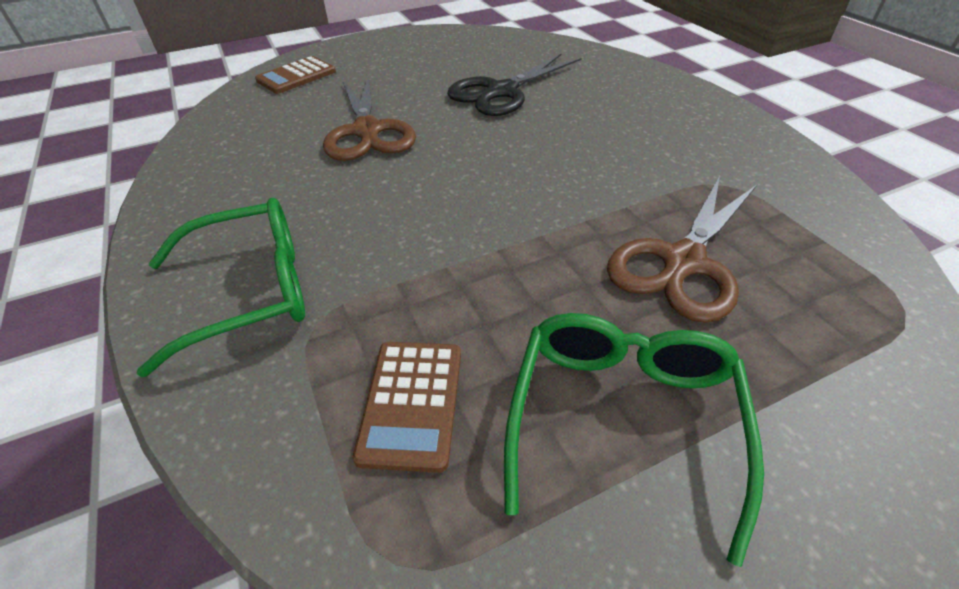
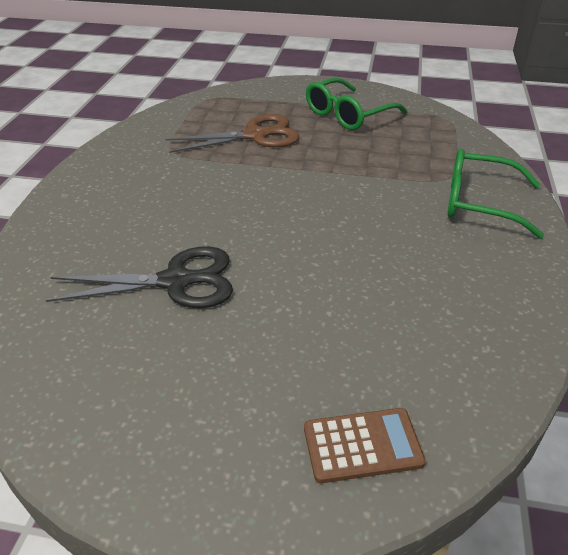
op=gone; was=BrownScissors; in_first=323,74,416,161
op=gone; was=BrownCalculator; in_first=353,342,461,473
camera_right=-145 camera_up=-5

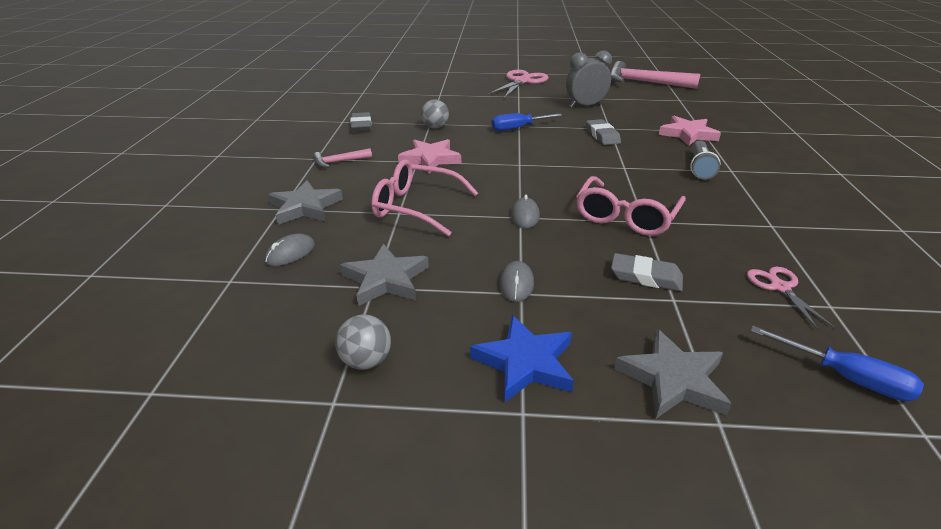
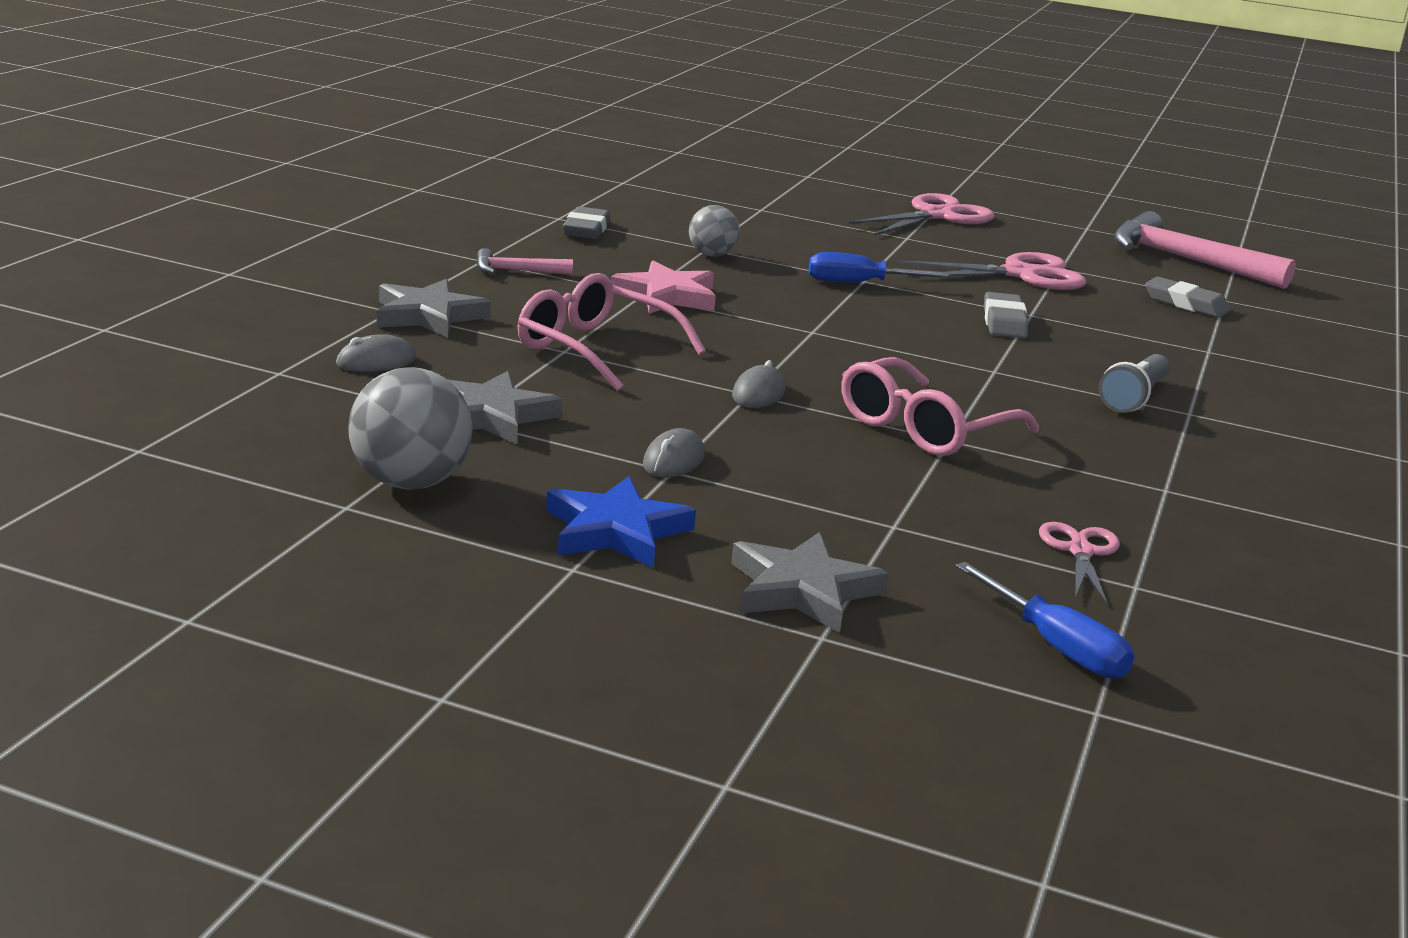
op=scaled; was=GreyBall; in_first=335,315,391,370; in_second=348,367,473,490; ratio=1.63
op=swapped; was=GreyClock; now=PinkScissors; in_first=566,51,612,108; in_second=896,252,1086,290
op=shifted; was=GreyEraser; in_first=611,253,683,291; in_second=1145,276,1230,318
op=gone; was=PinkStar; in_first=659,116,721,146
camera_right=15 camera_up=-10

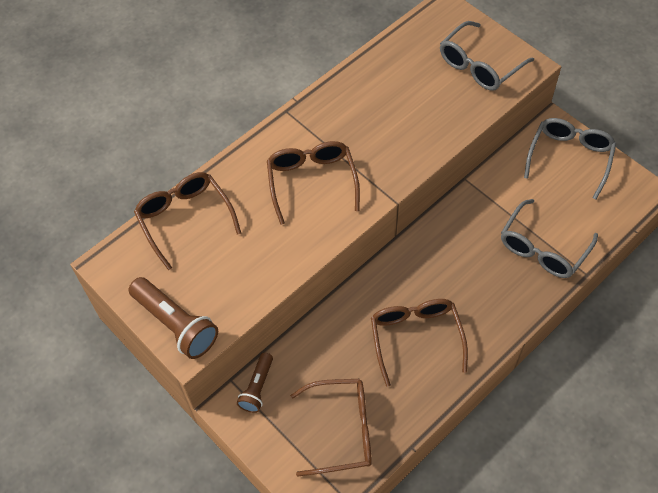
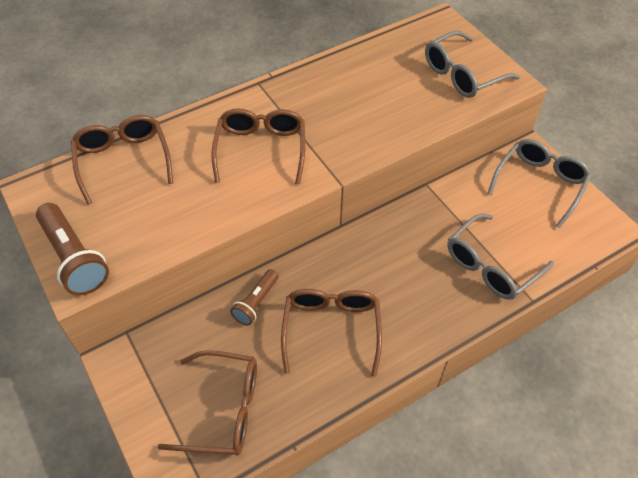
op=shifted; was=BrownFlashlight; in_first=237,352,273,413; in_second=230,269,279,325
camera_right=10 camera_up=-5

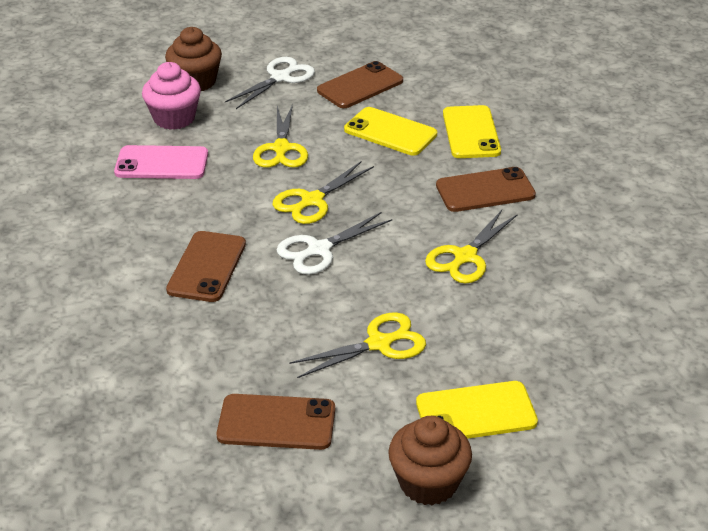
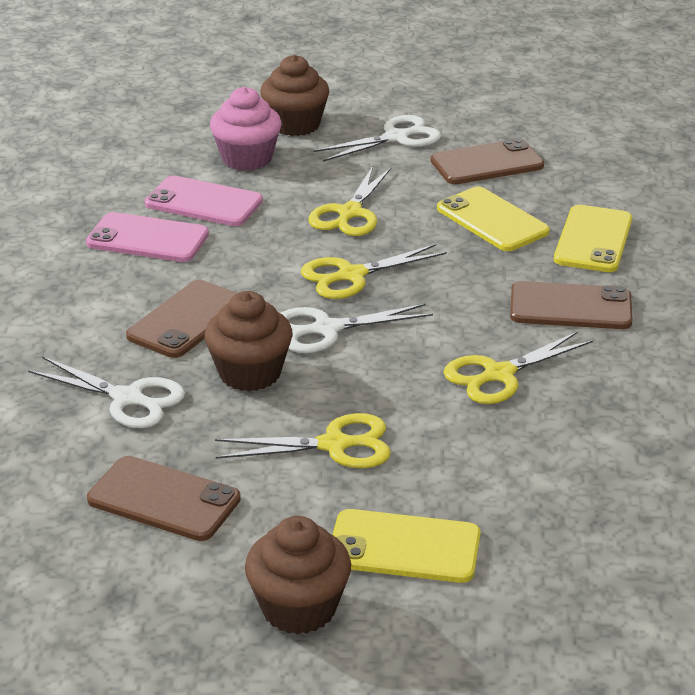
op=new; now=WhiteScissors; in_second=28,357,185,428
op=new; now=PinkPhone; in_second=86,212,209,262
op=new; now=BrownCupcake; in_second=204,291,293,391
camera_right=20 camera_up=-5

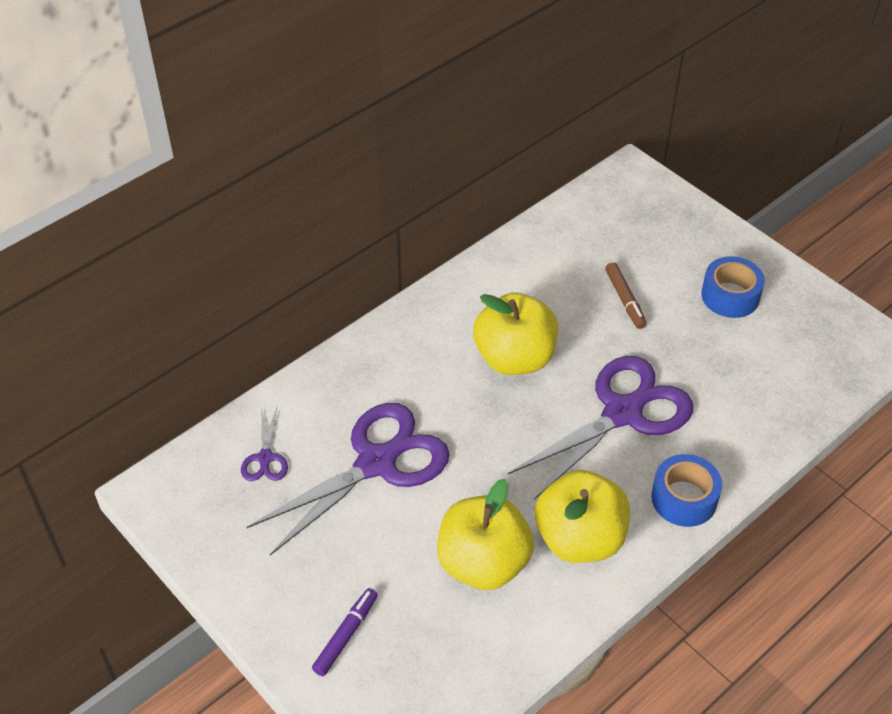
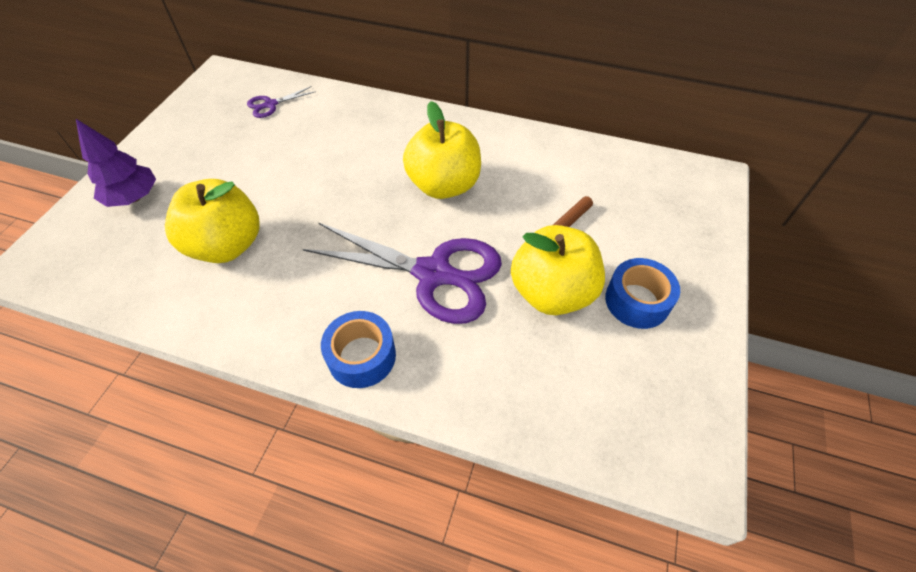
op=swapped; was=PurpleMarker; now=PurpleTree; in_first=312,588,378,676; in_second=76,119,156,207
op=shifted; was=YellowApple; in_first=535,470,630,563; in_second=511,225,605,315
op=gone; was=PurpleScissors; in_first=247,403,450,555
camera_right=60 camera_up=5

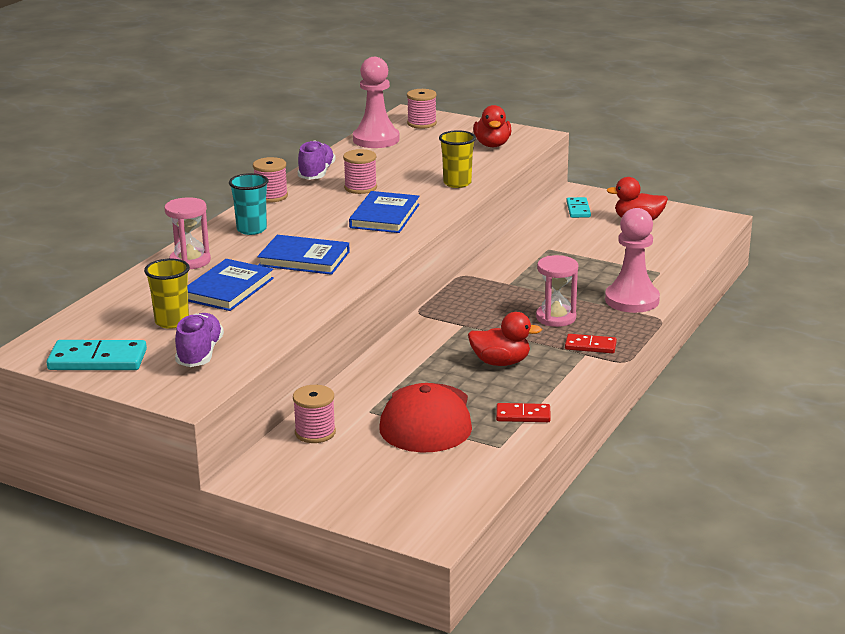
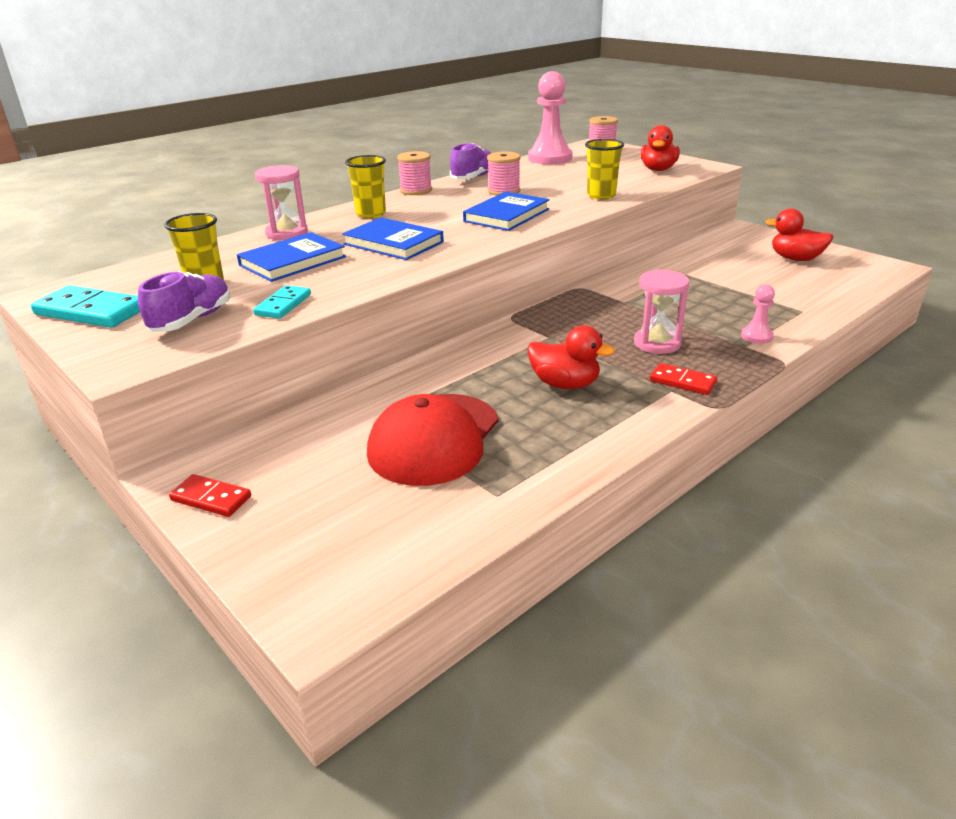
op=shifted; was=RedDomino; in_first=496,403,551,422; in_second=169,474,251,517
op=shifted; was=TurquoiseDomino; in_first=566,197,591,218; in_second=253,285,311,319
op=repainted; was=TurquoiseCup; now=YellowCup; in_first=229,173,269,235; in_second=345,155,386,218
op=scaled; was=PinkPawn; in_first=605,208,660,313; in_second=741,284,775,344; ratio=0.48
op=gone; was=PinkSpool; in_first=293,385,336,443
camera_right=20 camera_up=5

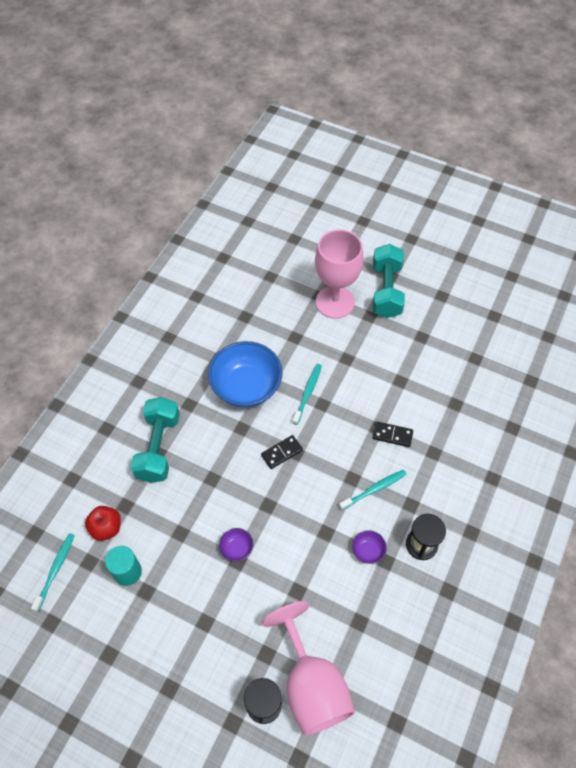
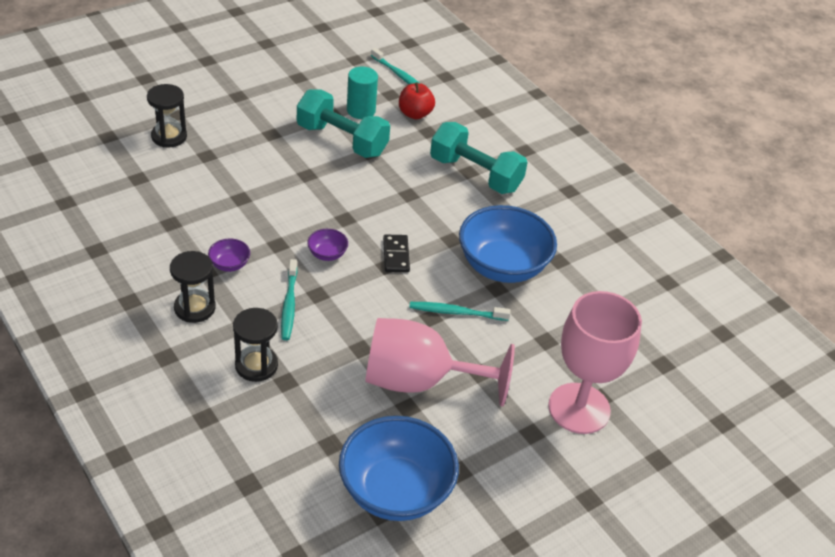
op=new; now=BlackHourglass; in_second=233,308,278,382
op=shifted; was=TurquoiseDumbbell; in_first=373,244,405,318; in_second=297,89,390,158
op=shifted; was=PurpleBowl; in_first=219,528,253,561; in_second=307,229,348,261
op=new; now=BlueBowl; in_second=339,416,459,521
op=shifted; was=PinkGoblet; in_first=262,601,355,736; in_second=365,318,515,406
op=rotated; was=TurquoiseToothbrush; in_first=292,364,322,425; in_second=409,302,511,321; clockwise=135
op=gone; was=BlackDomino; in_first=373,422,413,447
camera_right=115 camera_up=-15

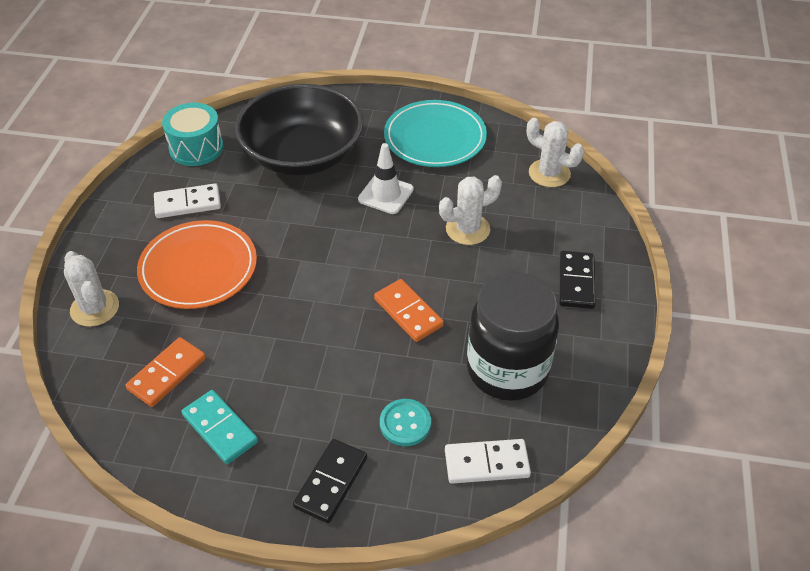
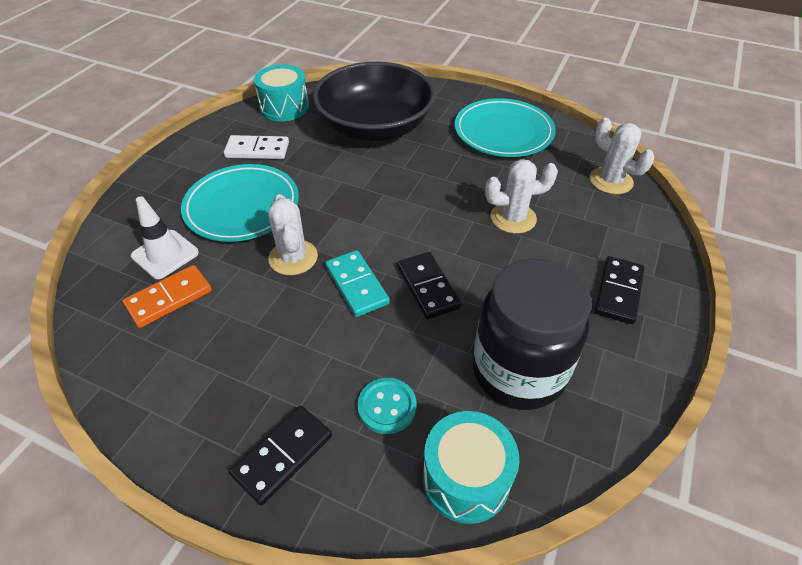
op=shifted; was=WhiteTrafficCone; in_first=358,143,414,214; in_second=131,196,199,279
op=repainted; was=OrangePlate; now=TurquoisePlate; in_first=137,220,257,309; in_second=181,164,299,242
op=shifted; was=WhiteCactus; in_first=64,251,119,327; in_second=268,194,318,275
op=shifted; was=TurquoiseDomino; in_first=181,390,258,464; in_second=325,250,390,317
op=repainted; was=OrangeDomino; now=BlackDomino; in_first=374,279,444,342; in_second=397,252,461,319
op=swapped; was=WhiteDomino; now=TurquoiseDrum; in_first=445,439,531,484; in_second=423,411,519,524
camera_right=15 camera_up=0

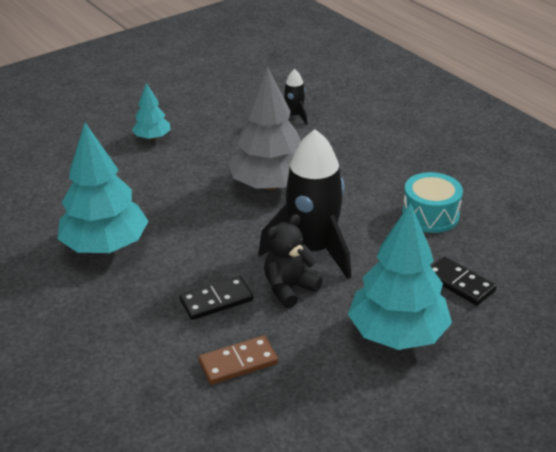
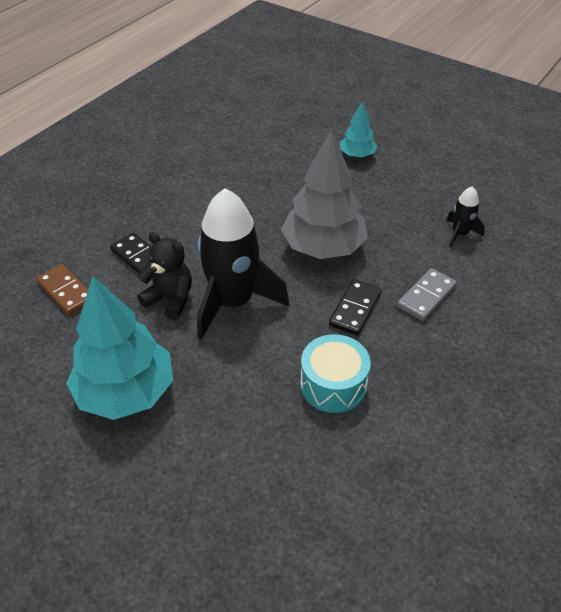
op=shifted; was=BlackDomino; in_first=430,256,497,306; in_second=329,279,381,336
op=new; now=GreyDomino; in_second=397,268,457,321
op=gone; was=TurquoiseTree; in_first=58,123,149,253
camera_right=70 camera_up=10

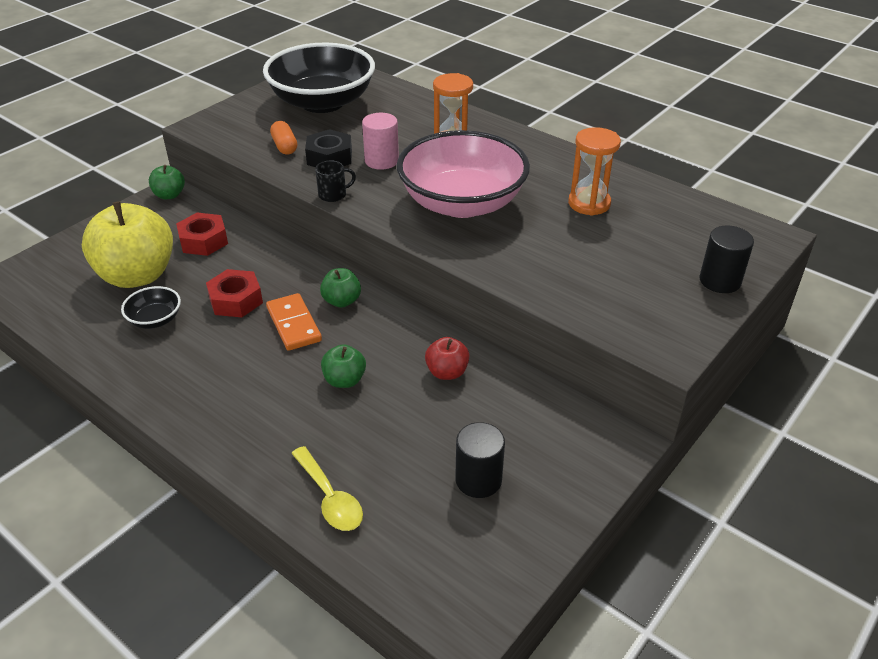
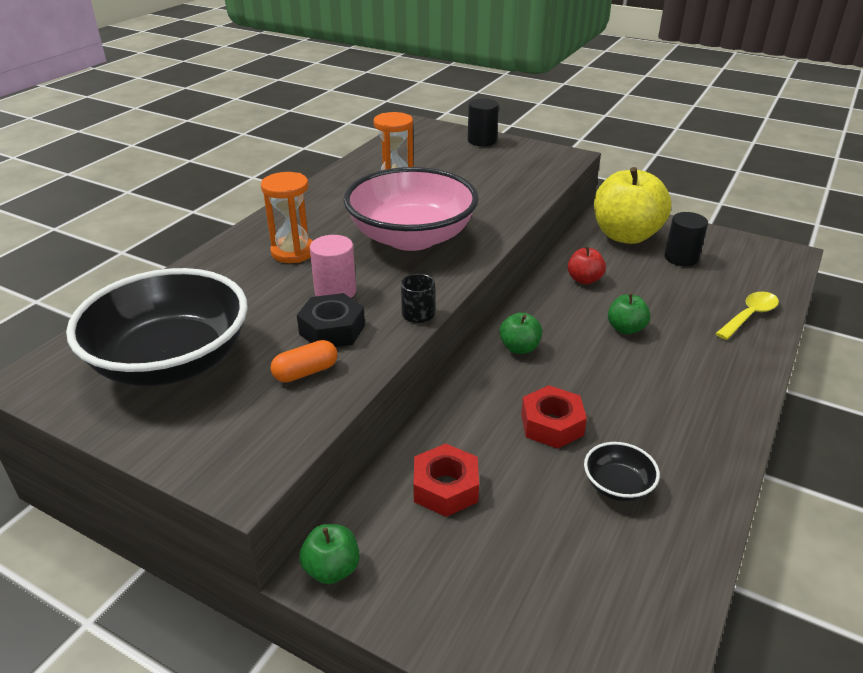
op=shifted; was=YellowApple; in_first=82,201,173,288; in_second=594,167,671,244
op=gone; was=OrangeDomino; in_first=266,293,322,351
camera_right=-100 camera_up=-5

